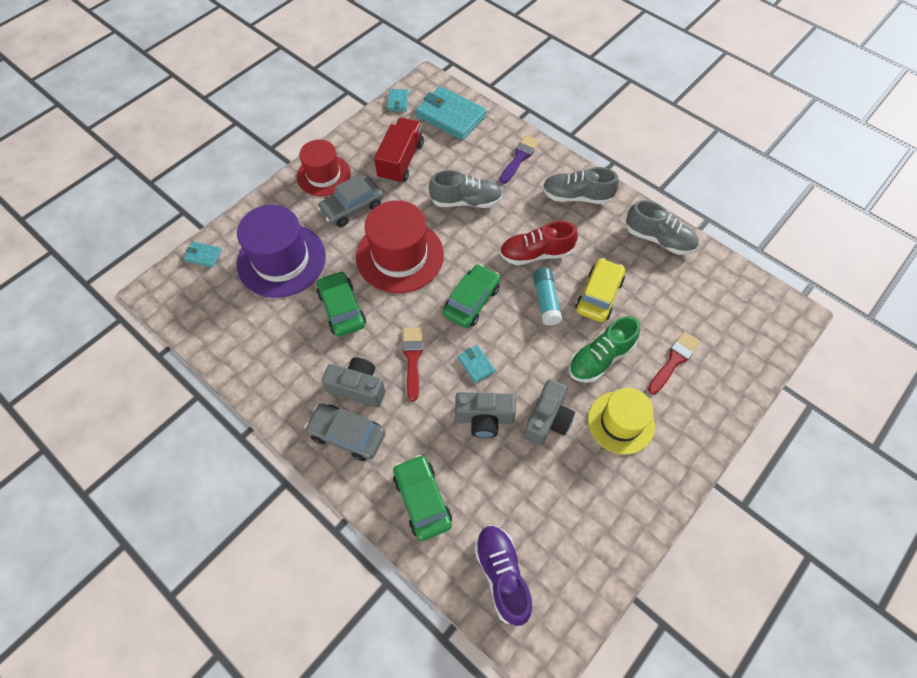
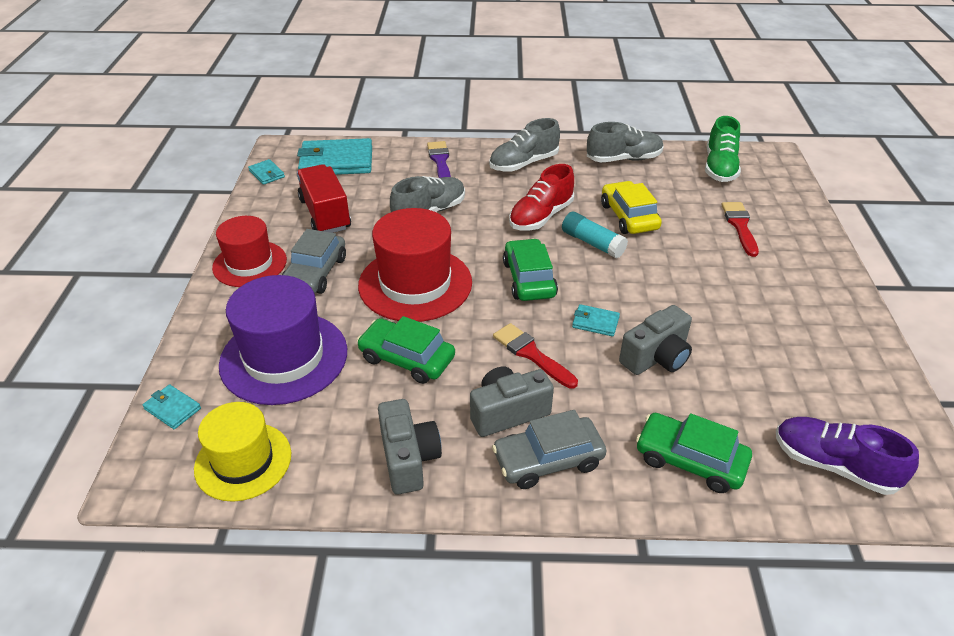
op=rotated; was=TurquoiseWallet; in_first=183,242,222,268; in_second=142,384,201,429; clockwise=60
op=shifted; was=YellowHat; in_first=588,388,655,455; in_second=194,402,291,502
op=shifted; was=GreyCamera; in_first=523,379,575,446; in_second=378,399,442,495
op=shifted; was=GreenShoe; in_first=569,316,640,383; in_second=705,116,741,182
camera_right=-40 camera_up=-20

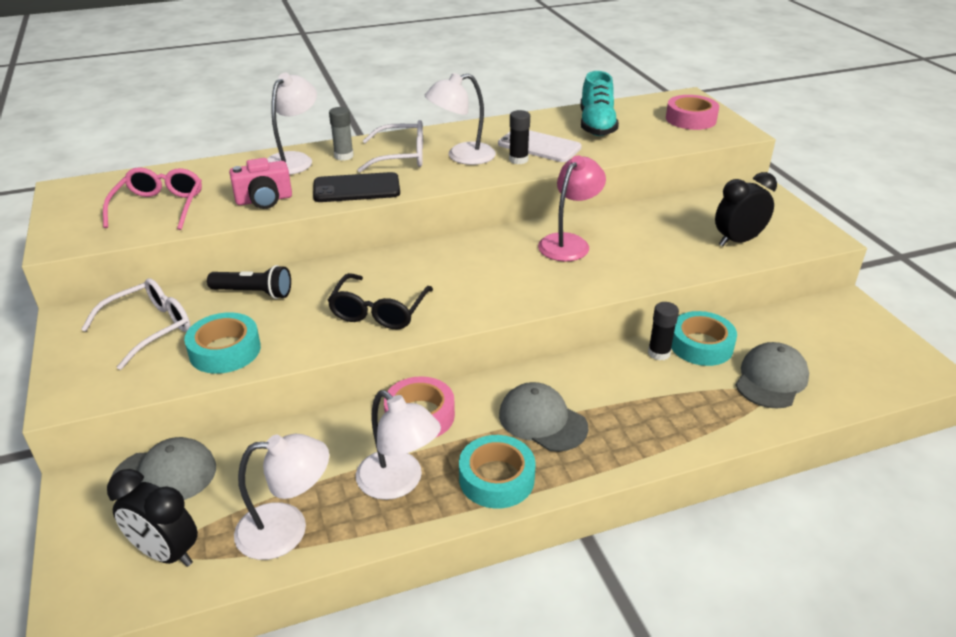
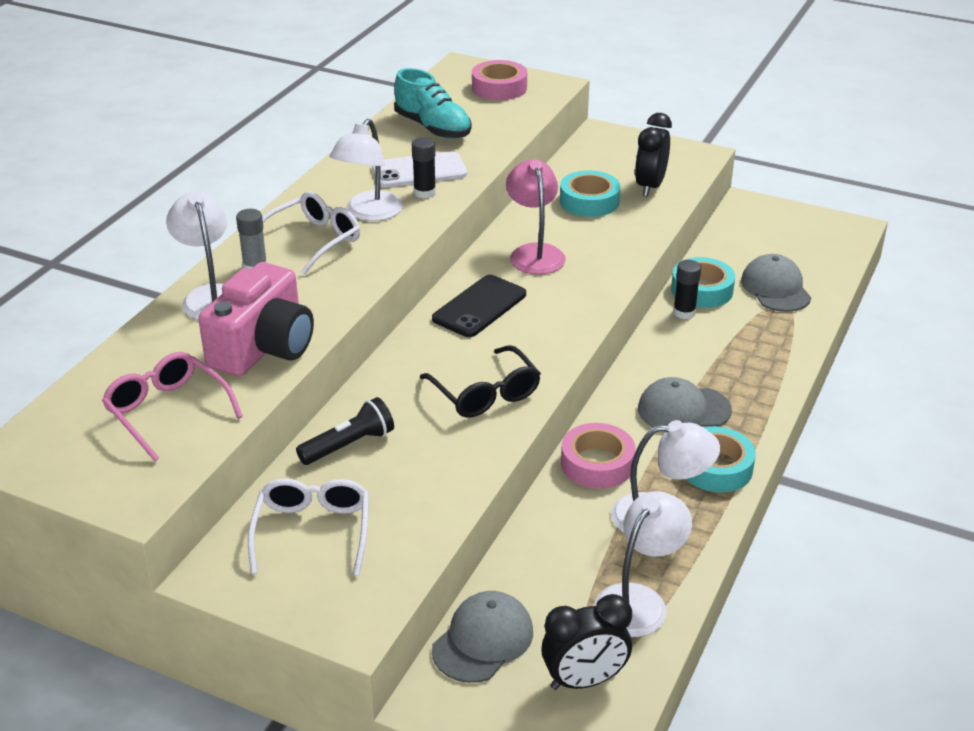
op=scaled; was=PinkCamera; in_first=229,158,292,209; in_second=198,262,314,376; ratio=1.58
op=shifted; was=BlackPhone; in_first=313,172,400,202; in_second=432,275,526,337
op=shifted; was=TurquoiseTape; in_first=184,312,261,374; in_second=560,170,620,217
camera_right=-45 camera_up=0

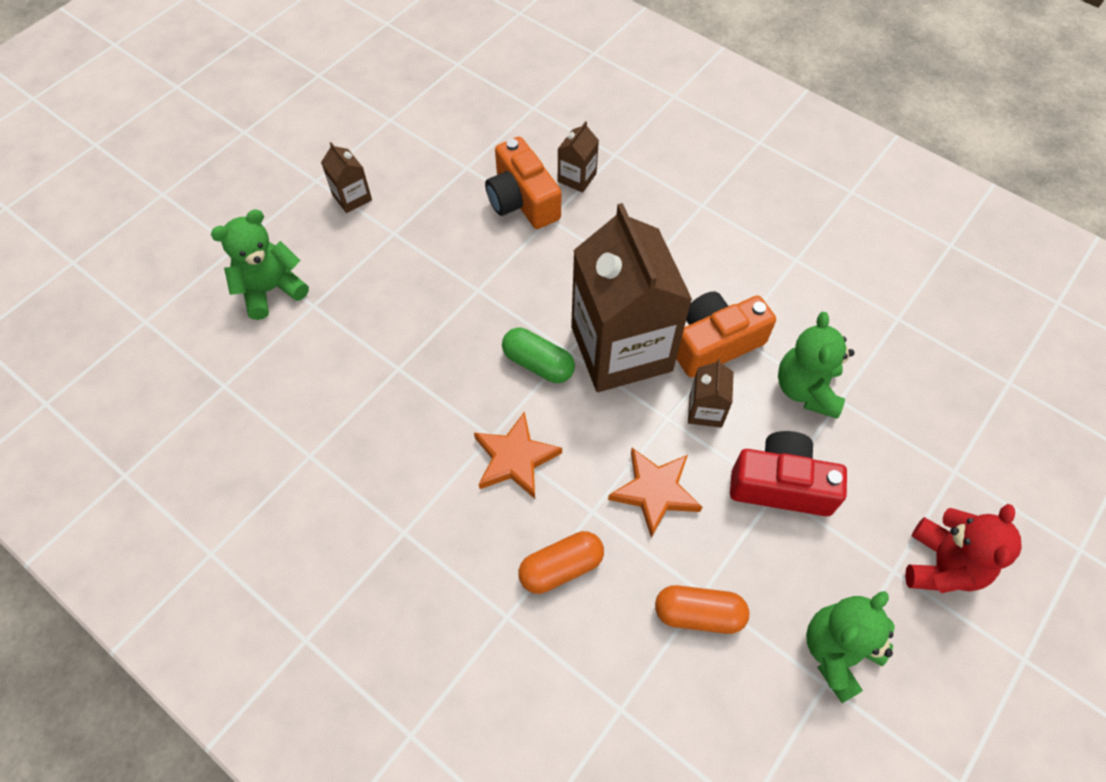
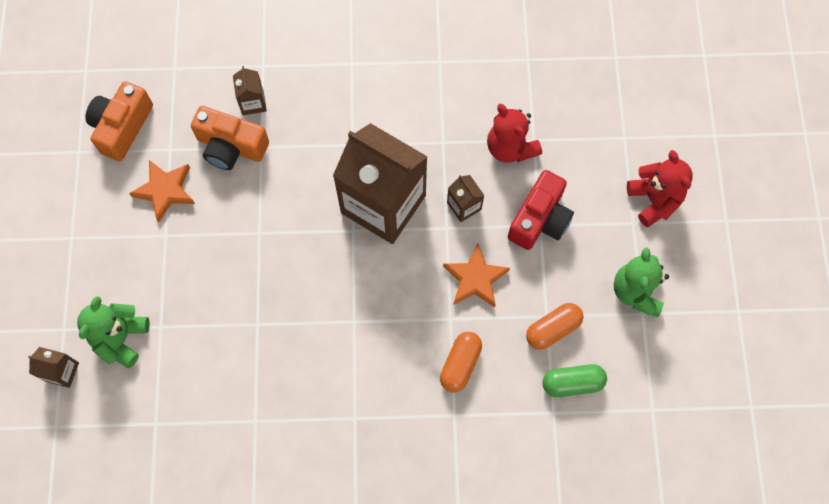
op=shifted; was=BrownCarton; in_first=321,142,372,213; in_second=28,347,79,388
op=shifted; was=OrangeCamera; in_first=676,291,776,378; in_second=85,81,153,161
op=shifted; was=OrangeStar; in_first=474,411,562,499; in_second=129,160,195,222
op=repainted; was=GreenTeddyBear; now=RedTeddyBear; in_first=778,312,854,419; in_second=487,104,542,163
op=rotated; was=RedCamera; in_first=730,431,847,516; in_second=508,170,574,250; clockwise=150
op=shifted; was=GreenCapsule; in_first=502,328,575,383; in_second=542,364,607,397
camera_right=-40 camera_up=10

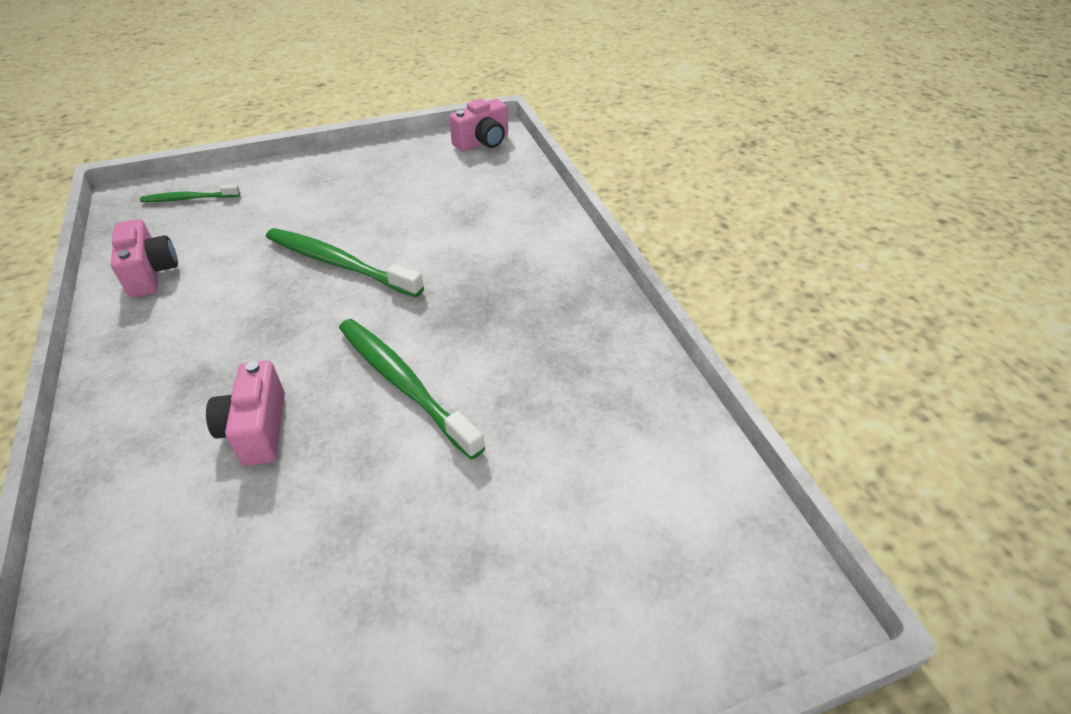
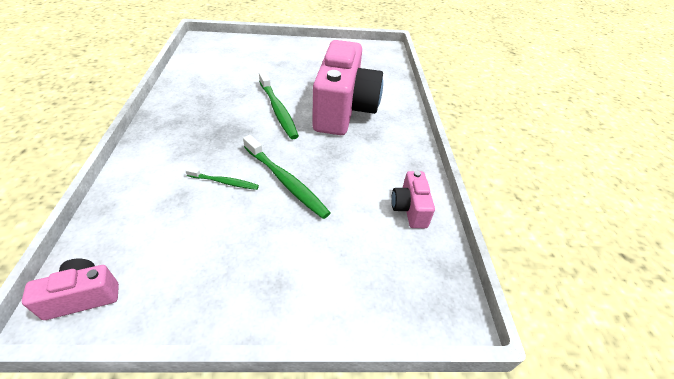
op=shifted; was=GreenToothbrush; in_first=140,184,240,202; in_second=185,167,259,190
op=scaled; was=PinkCamera; in_first=206,361,285,466; in_second=312,40,383,135; ratio=2.27
camera_right=-165 camera_up=0

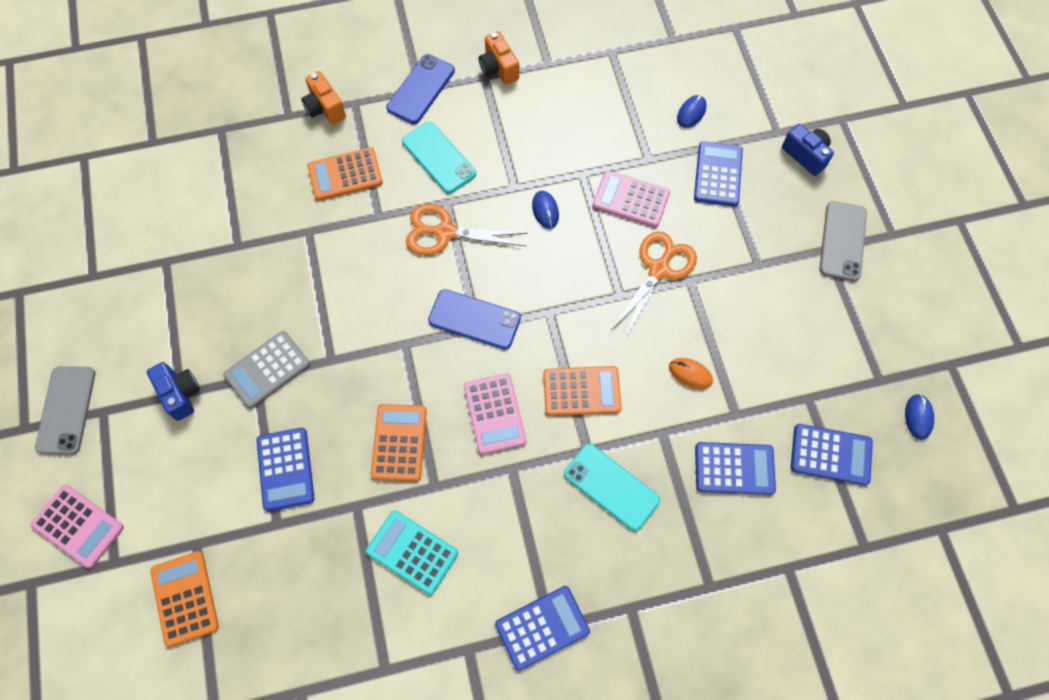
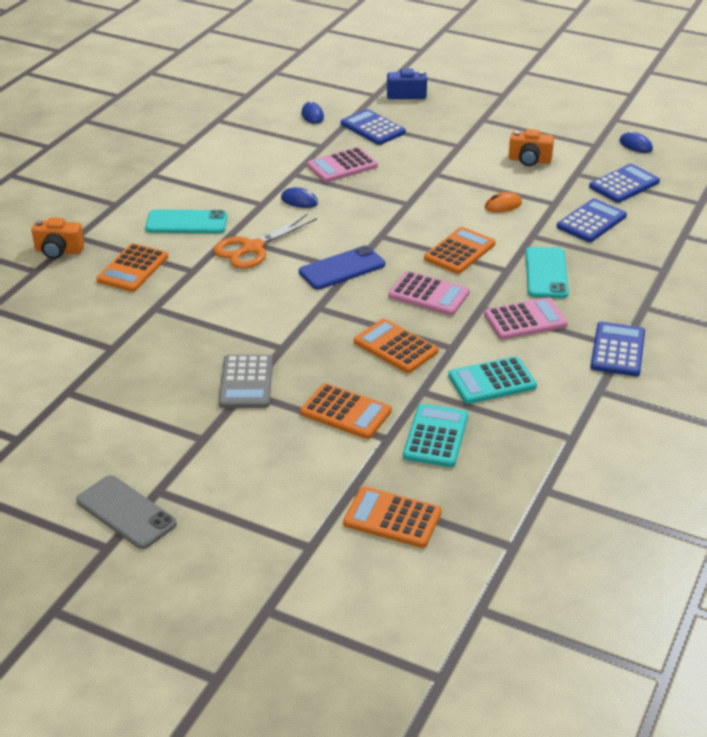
op=repainted; was=BlueCalculator; now=OrangeCalculator; in_first=257,428,315,511; in_second=300,383,392,439
op=new; now=TurquoiseCalculator; in_second=403,404,468,467
op=shifted; was=PinkCalculator; in_first=31,485,124,568; in_second=484,297,568,340
op=shifted; was=OrangeCamera; in_first=479,31,519,85; in_second=508,129,554,166
op=rotated; was=TurquoisePhone; in_first=564,444,660,531; in_second=526,247,569,298; clockwise=-75
op=gone; was=BlueCamera; in_first=147,362,200,421
op=gone; was=BluePhone; in_first=386,54,455,124
op=gone; was=OrangeScissors; in_first=612,231,697,339
op=gone; was=GreyPhone; in_first=819,201,867,281
camera_right=-50 camera_up=-30

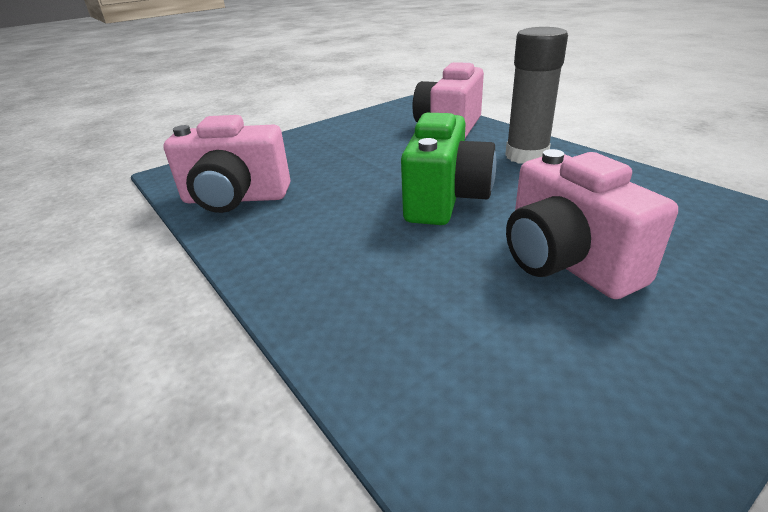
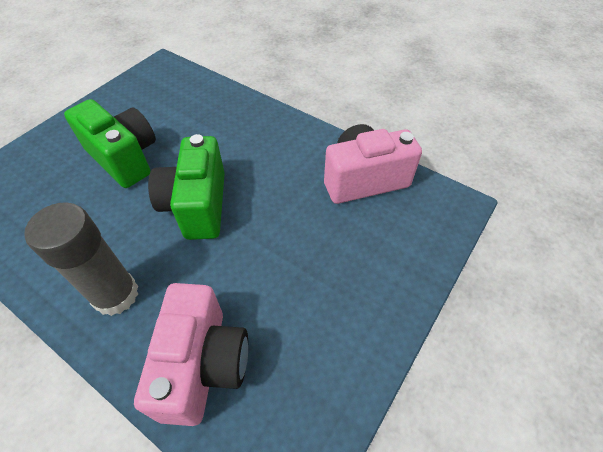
op=repainted; was=PinkCamera; now=GreenCamera; in_first=506,149,678,299; in_second=64,99,156,188
camera_right=160 camera_up=20

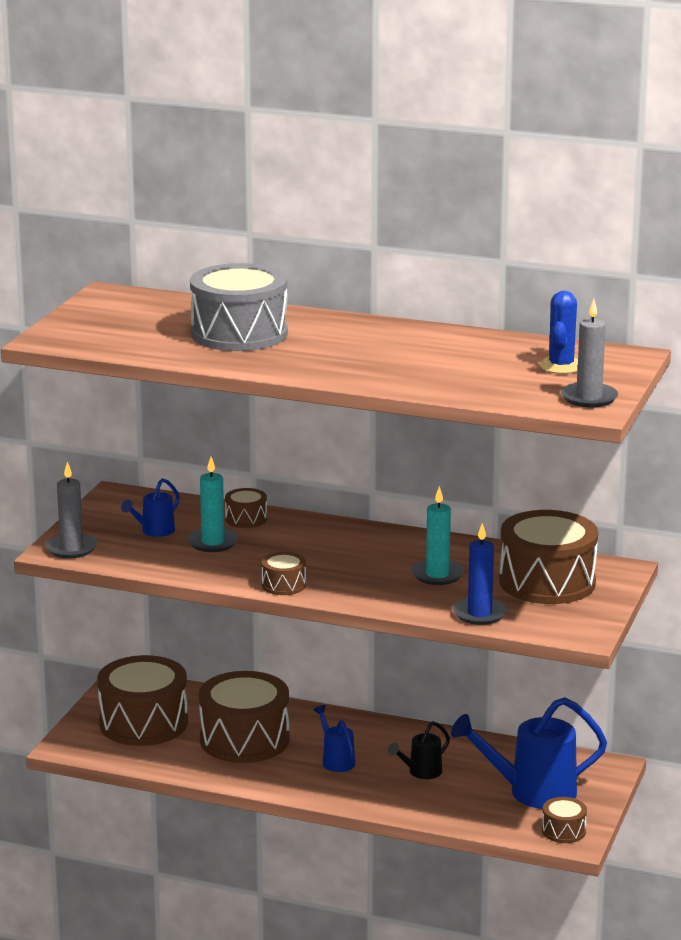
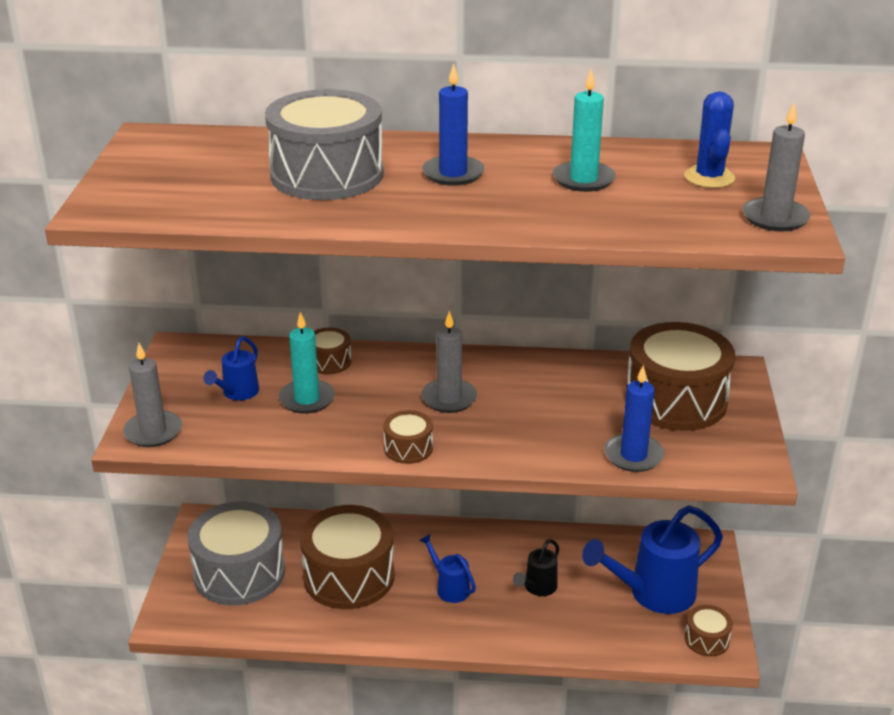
op=repainted; was=BrownDrum; now=GreyDrum; in_first=97,655,188,746; in_second=187,501,285,605
op=new; now=GreyCandle; in_second=421,311,477,413
op=new; now=BlueCandle; in_second=422,63,484,186
op=shifted; was=TurquoiseCandle; in_first=411,486,464,585; in_second=553,69,616,192
camera_right=-15 camera_up=10

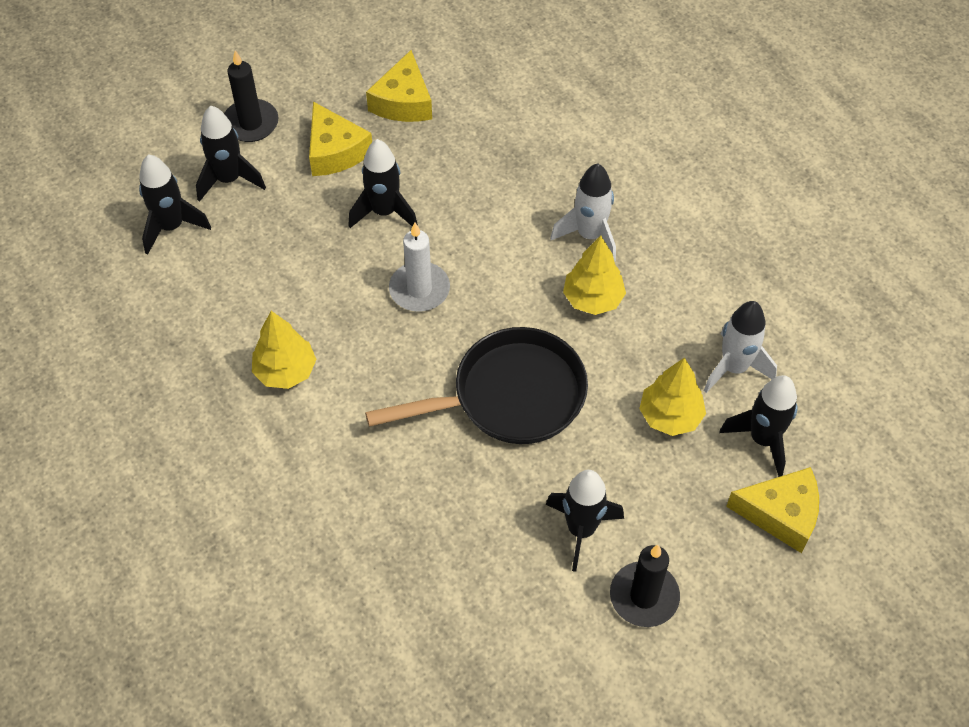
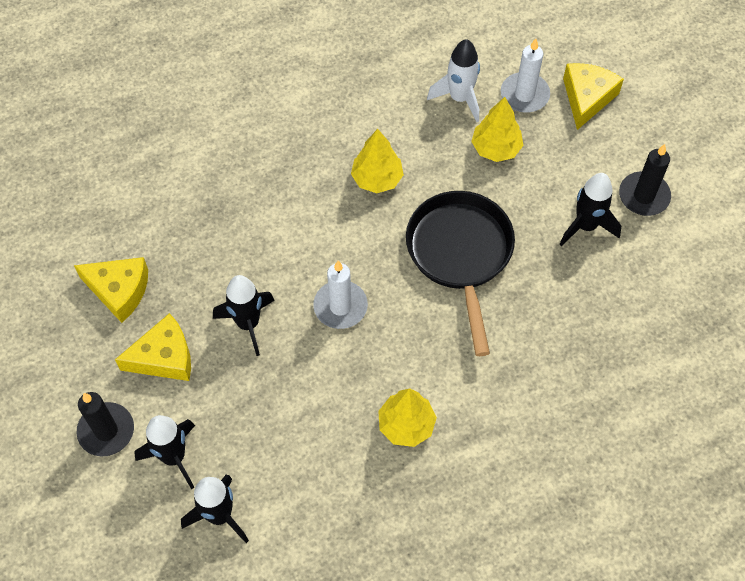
op=swapped; was=BlackRocket; now=WhiteCandle; in_first=719,375,798,477; in_second=501,38,550,113
op=gone; was=WhiteRocket; in_first=550,163,616,262
camera_right=-80 camera_up=5

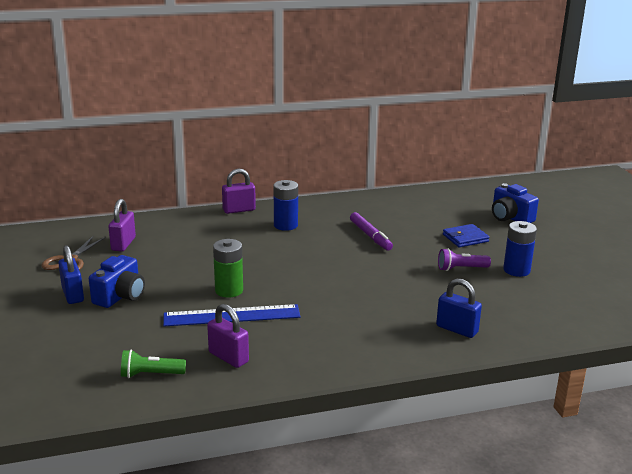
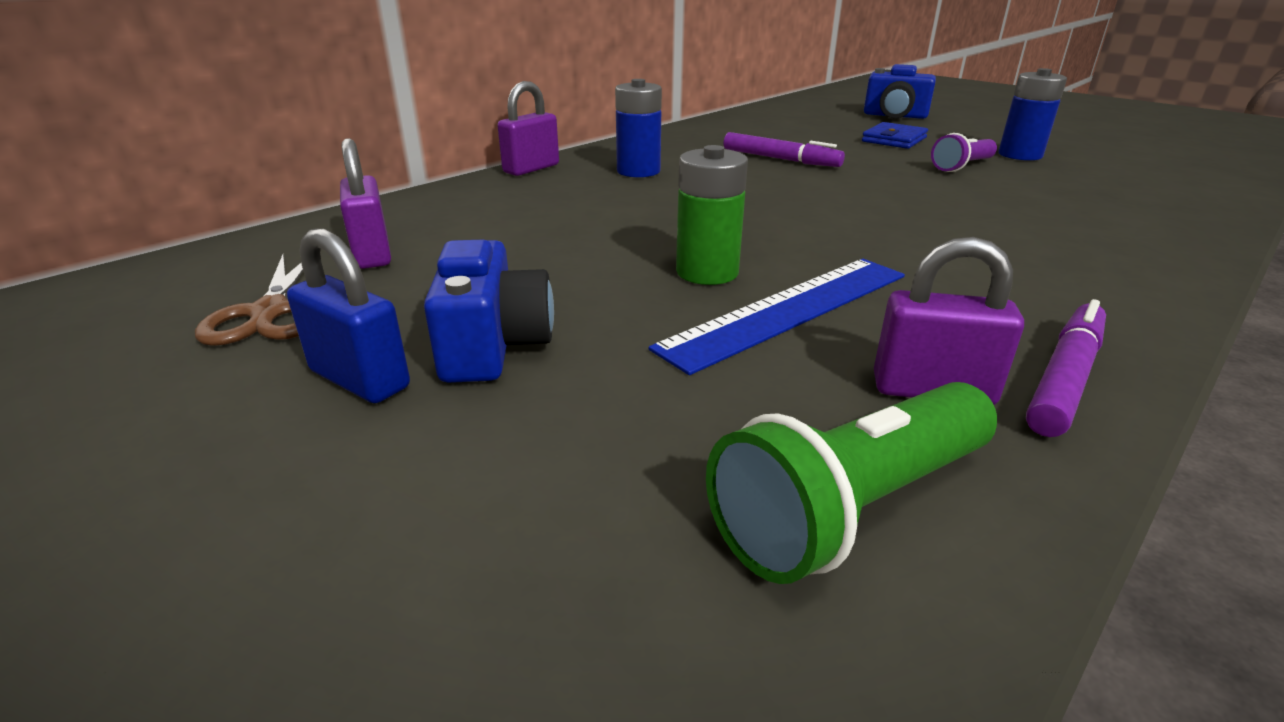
op=scaled; was=GreenFlashlight; in_first=121,350,186,378; in_second=706,382,997,584; ratio=1.59
op=new; now=PurpleMarker; in_second=1026,299,1106,437
op=gone; was=BluePadlock; in_first=436,278,482,338
camera_right=-30 camera_up=5

